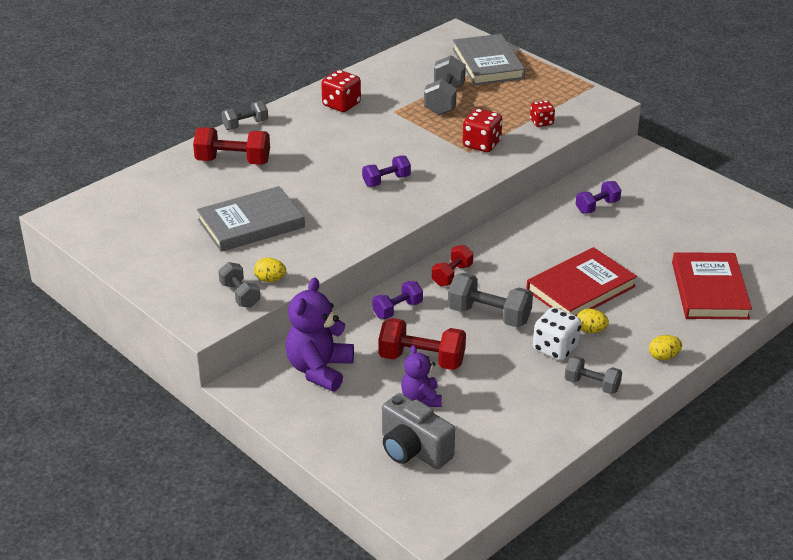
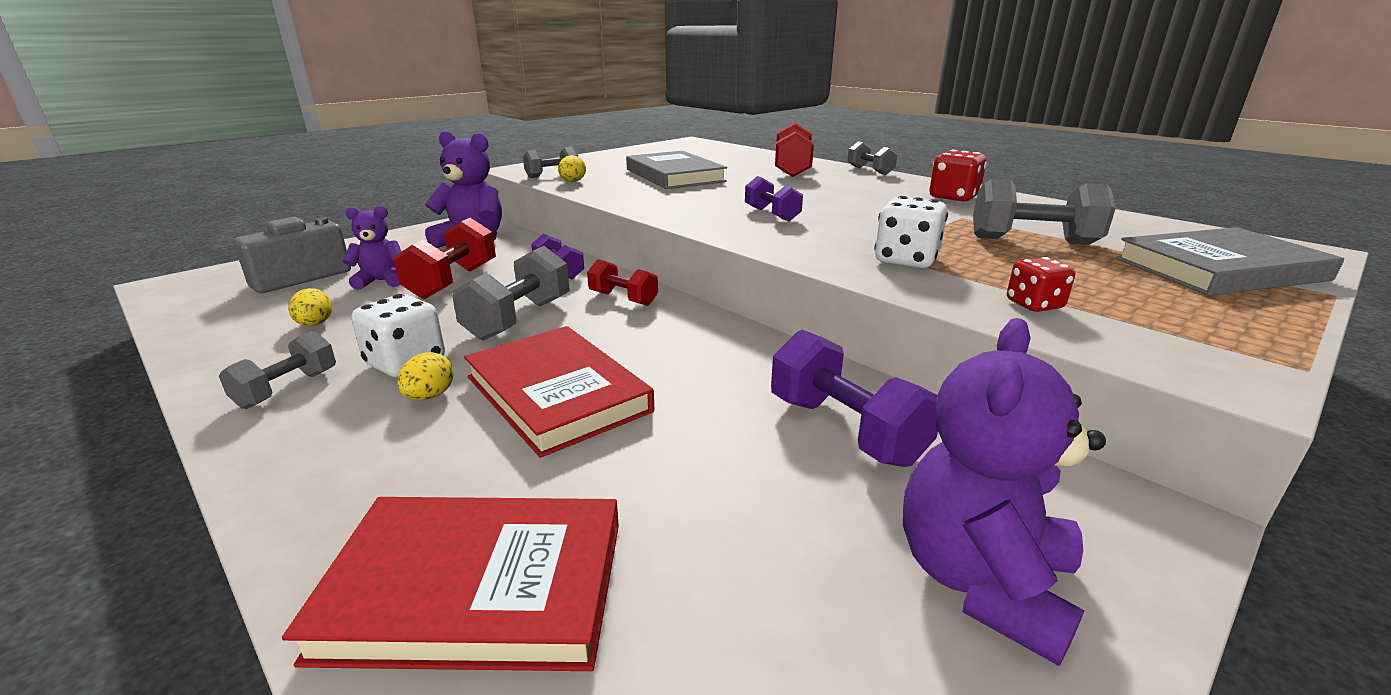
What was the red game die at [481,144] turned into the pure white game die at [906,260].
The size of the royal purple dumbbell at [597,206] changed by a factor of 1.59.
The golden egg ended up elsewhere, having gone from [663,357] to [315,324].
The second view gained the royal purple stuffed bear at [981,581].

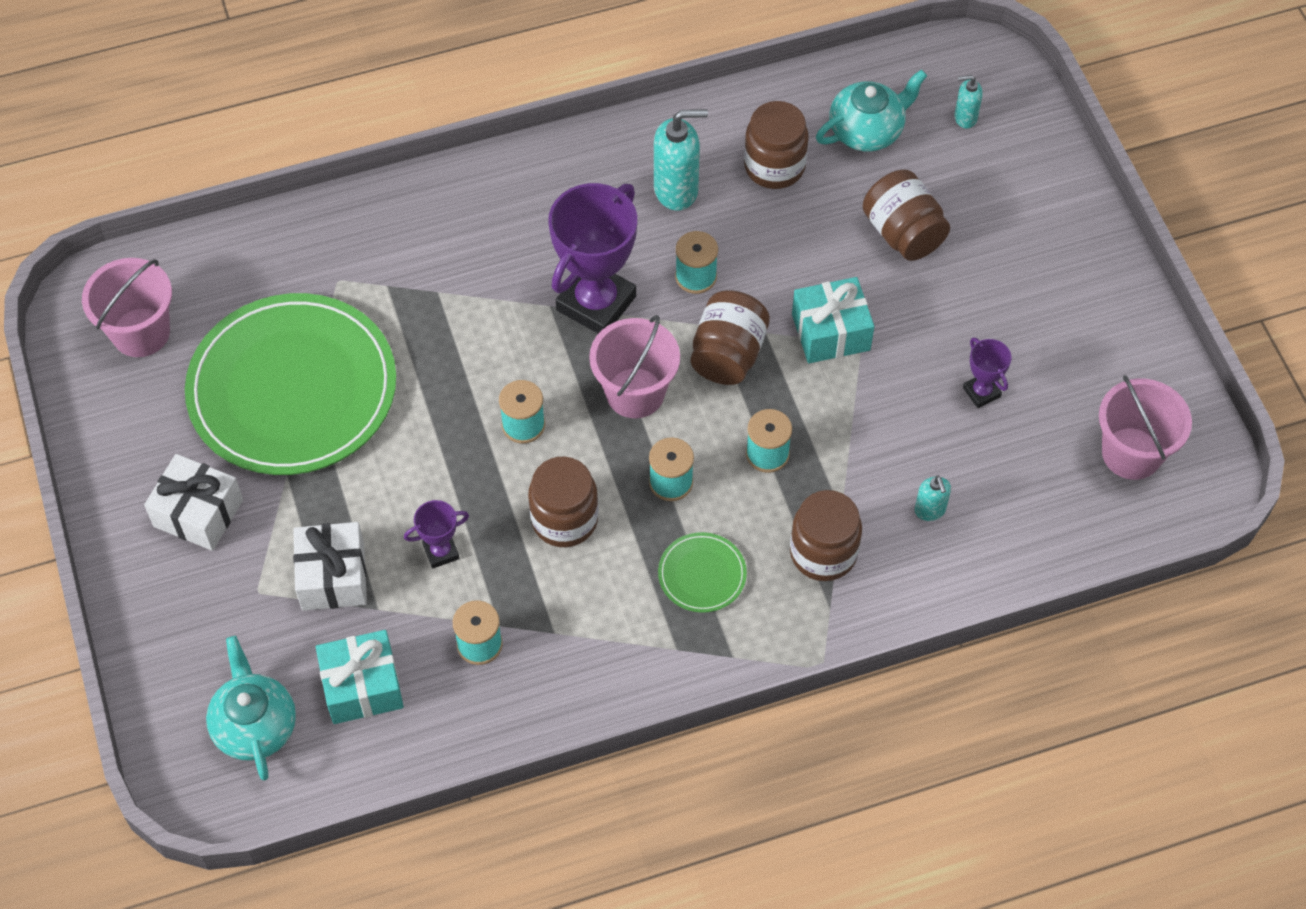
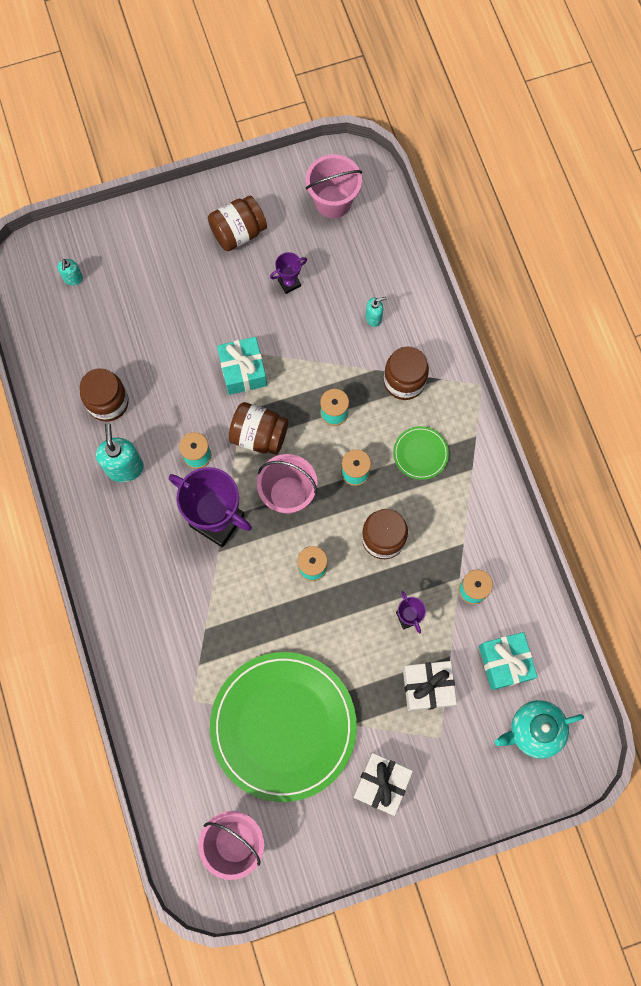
The second view lost the turquoise china teapot at [867,130].
The brown preserve jar ended up elsewhere, having gone from [903,233] to [238,232].

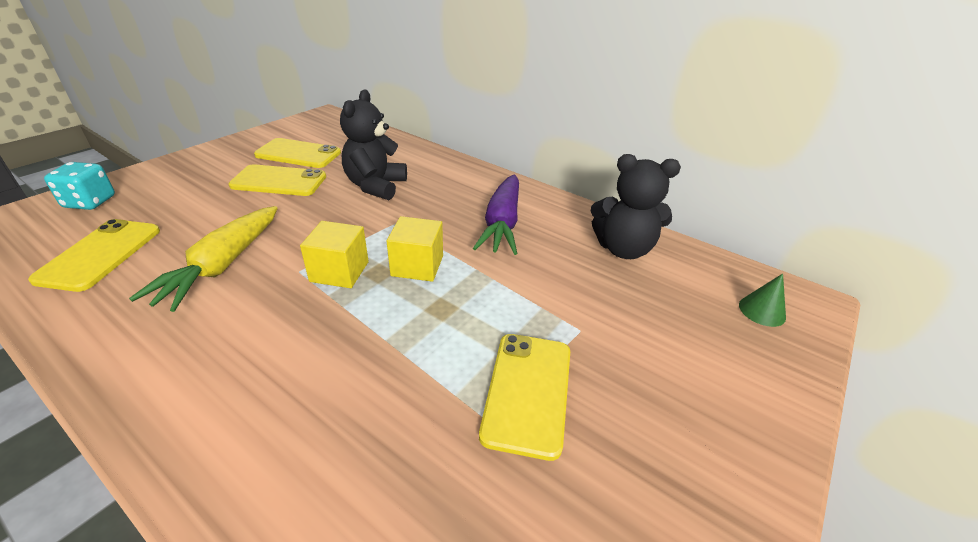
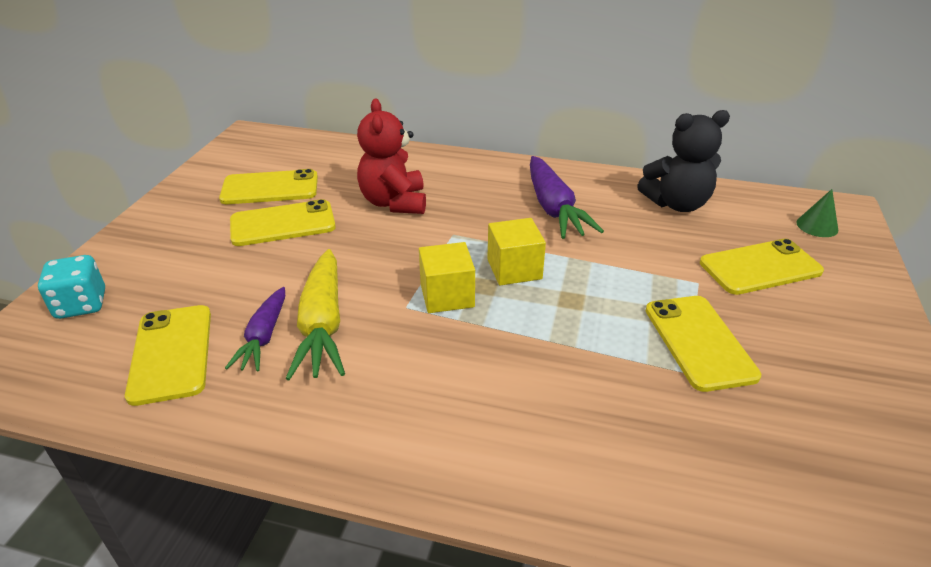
What was the black stuffed bear at [375,186] turned into the red stuffed bear at [394,202].
The second view gained the golden smartphone at [760,267].
The second view gained the royal purple toy carrot at [263,337].

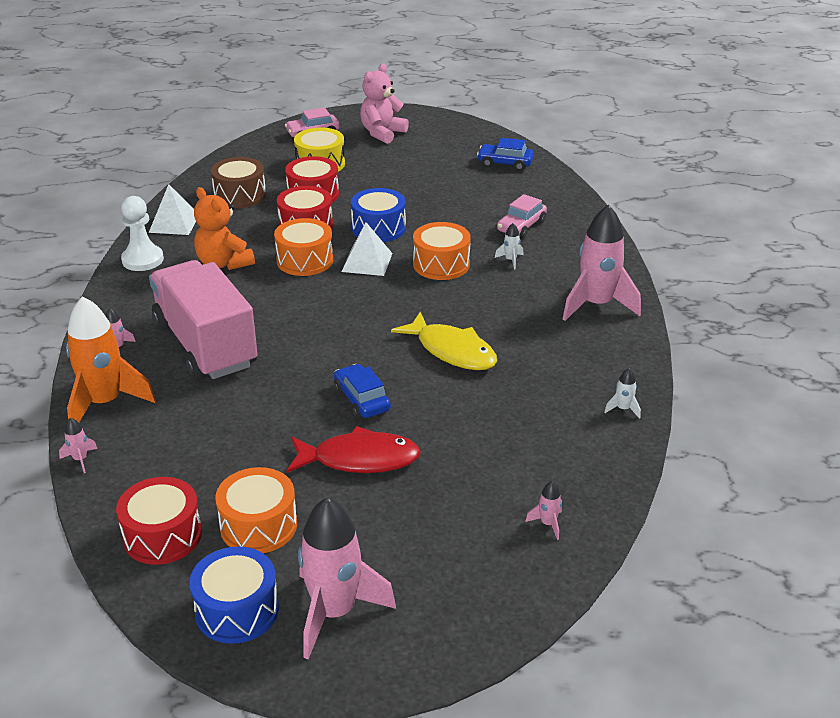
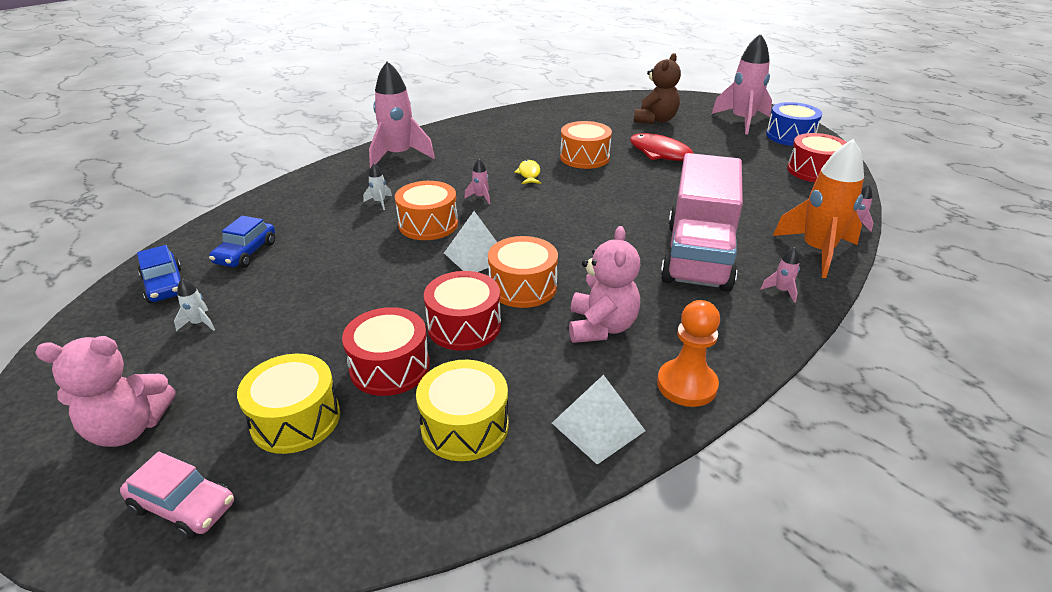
What was the brown toy drum at [240,195] turned into the golden toy drum at [465,426].
What was the orange stuffed bear at [224,263] turned into the rose-pink stuffed bear at [601,327].
The second view lost the blue toy drum at [378,228].
The second view lost the rose-pink toy car at [521,226].
What was the pure white chess pawn at [142,260] turned into the orange chess pawn at [686,385].
The size of the golden fish at [452,351] changed by a factor of 0.52.
The blue toy car ended up elsewhere, having gone from [361,400] to [246,253].
The pure white toy rocket ended up elsewhere, having gone from [623,409] to [199,323].
The orange toy drum ended up elsewhere, having gone from [258,525] to [584,157].
The rose-pink toy rocket ended up elsewhere, having gone from [548,524] to [480,197].
The second view gained the brown stuffed bear at [655,120].

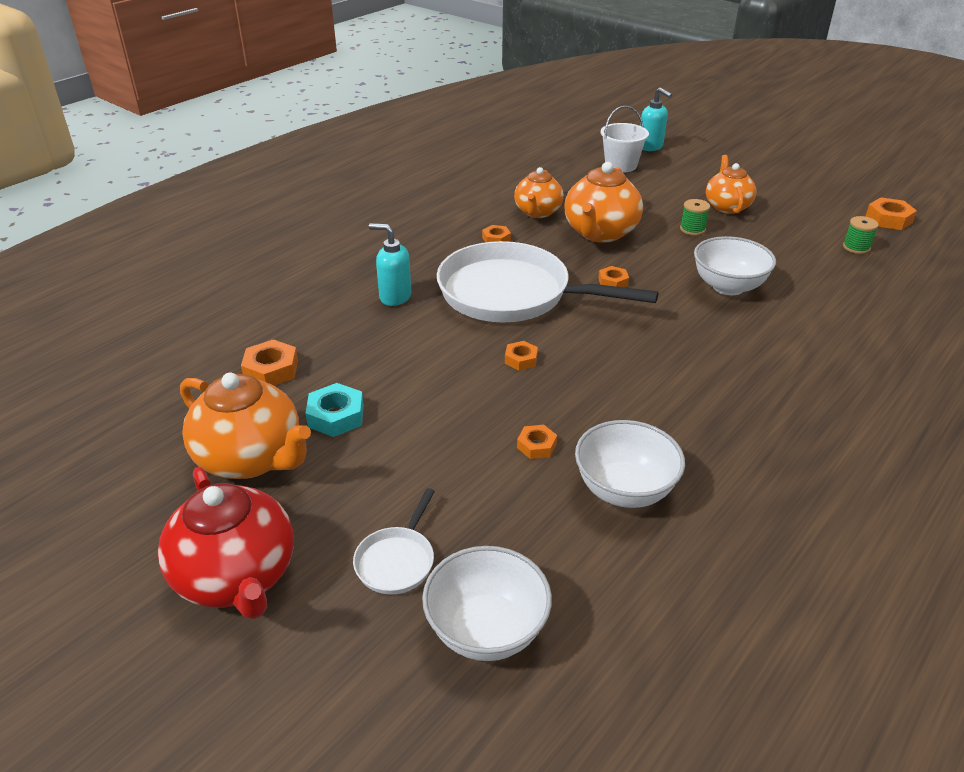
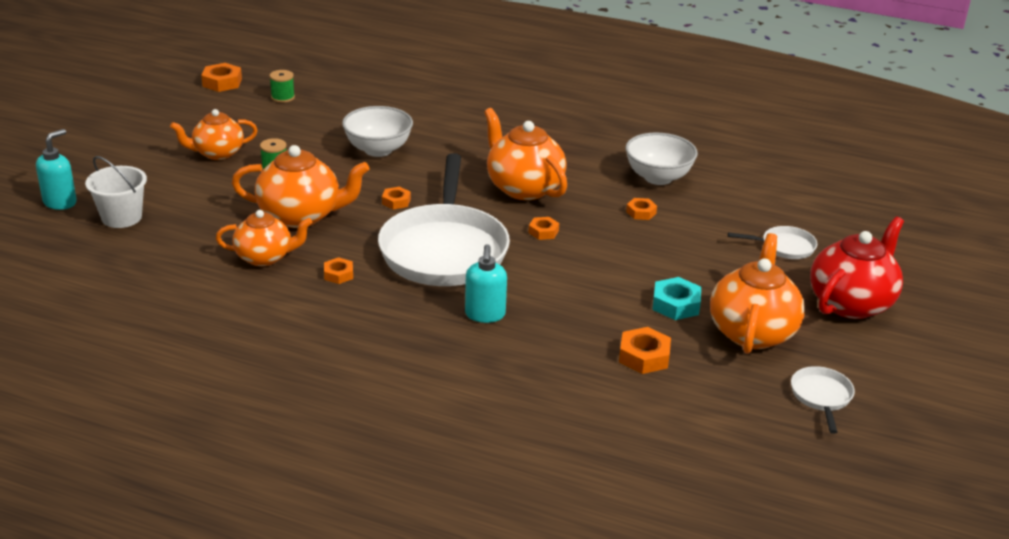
The second view lost the pure white deep dish at [486,630].
The second view gained the orange china teapot at [523,188].
The second view gained the pure white pan at [821,397].

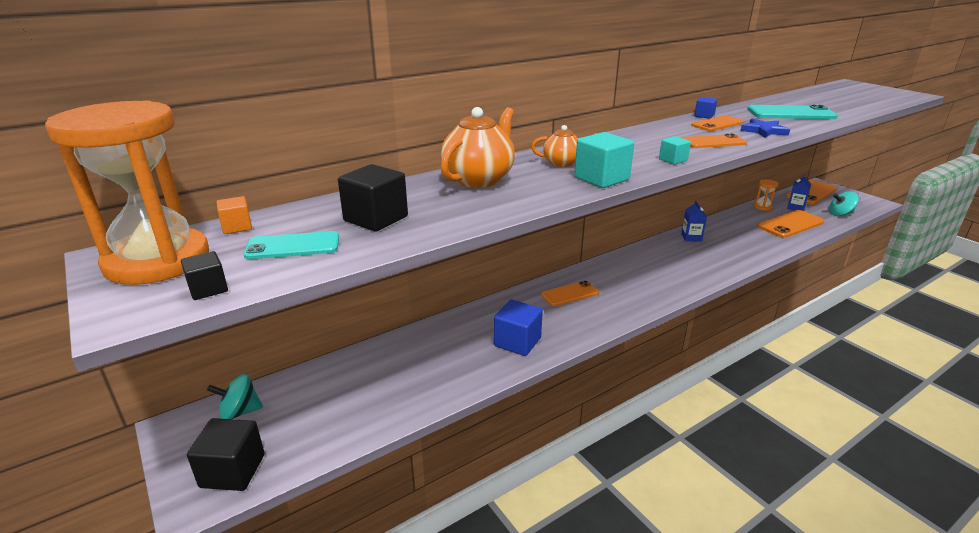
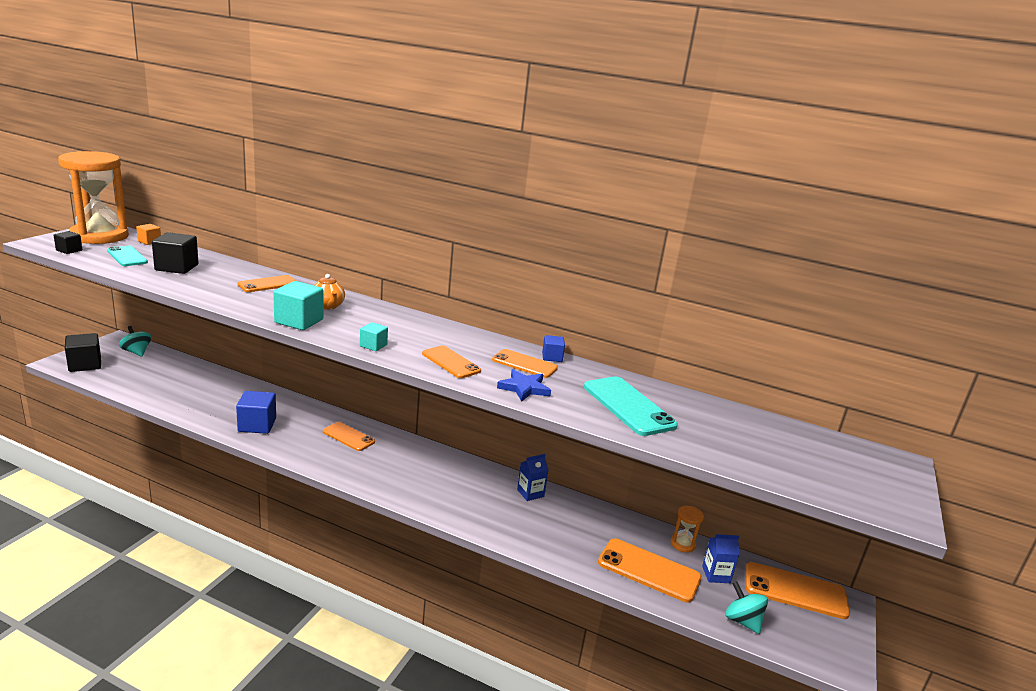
Where the orange china teapot stood at [479,179], the orange smartphone came to stand at [268,284].

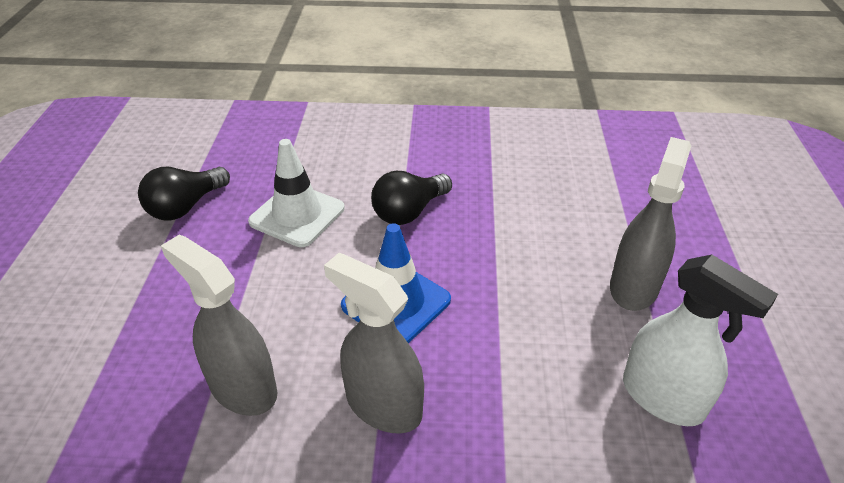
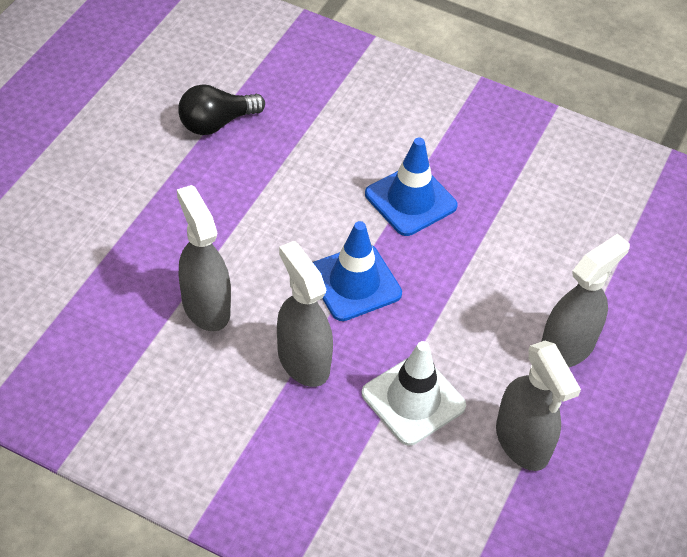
The pure white road cone ended up elsewhere, having gone from [297,215] to [413,400].
Where the black light bulb stood at [409,212], the blue road cone came to stand at [410,200].
What was the pure white spray cleaner at [663,398] turned into the grey spray cleaner at [522,442].

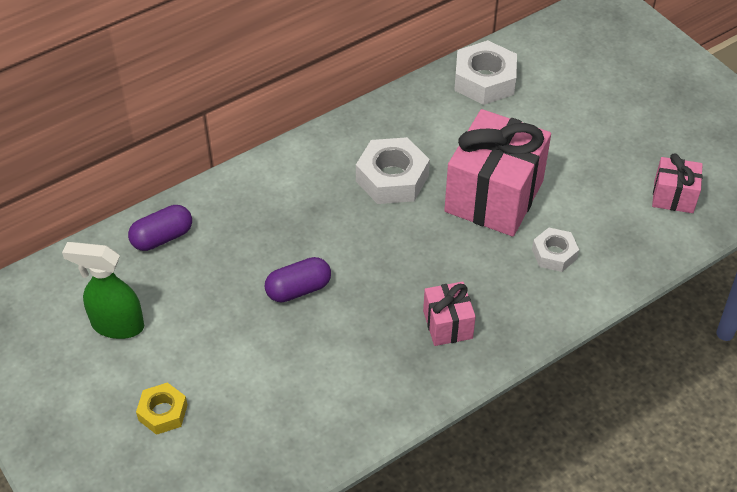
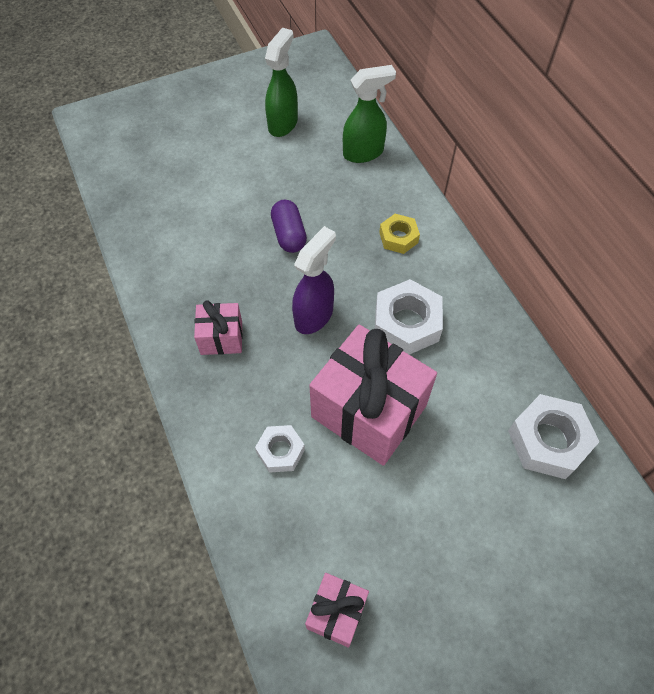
Where the royal purple capsule stood at [162,237], the emerald spray cleaner came to stand at [364,153].
The golden hexagon nut ended up elsewhere, having gone from [163,412] to [398,237].
The second view gained the royal purple spray cleaner at [314,316].

